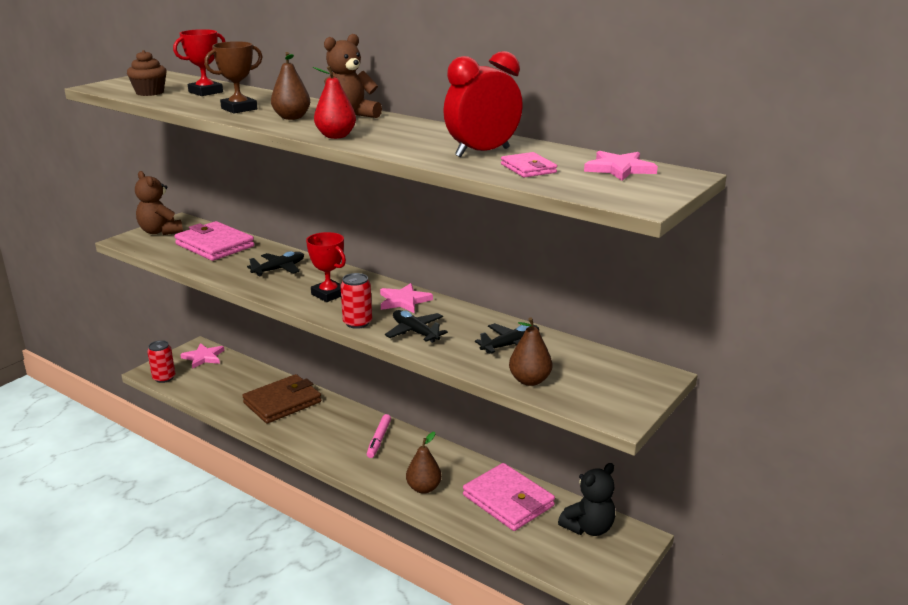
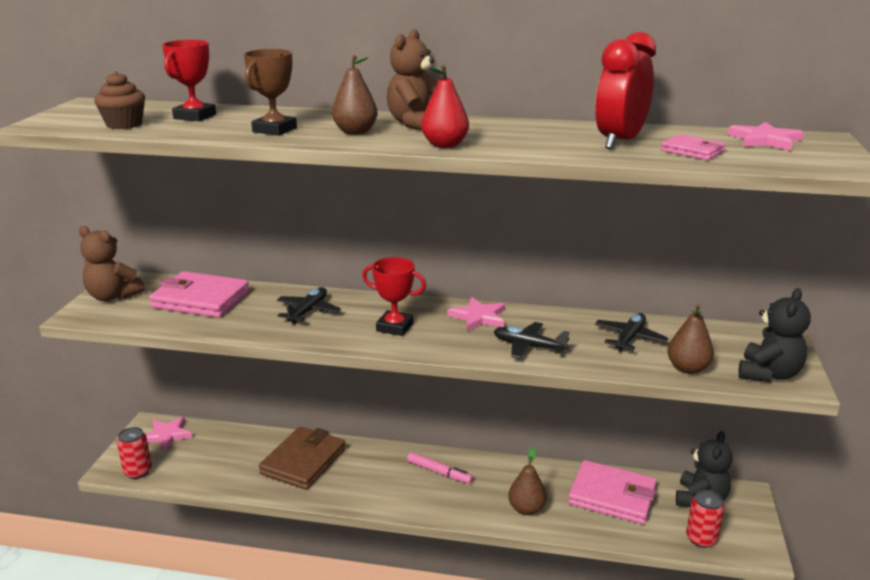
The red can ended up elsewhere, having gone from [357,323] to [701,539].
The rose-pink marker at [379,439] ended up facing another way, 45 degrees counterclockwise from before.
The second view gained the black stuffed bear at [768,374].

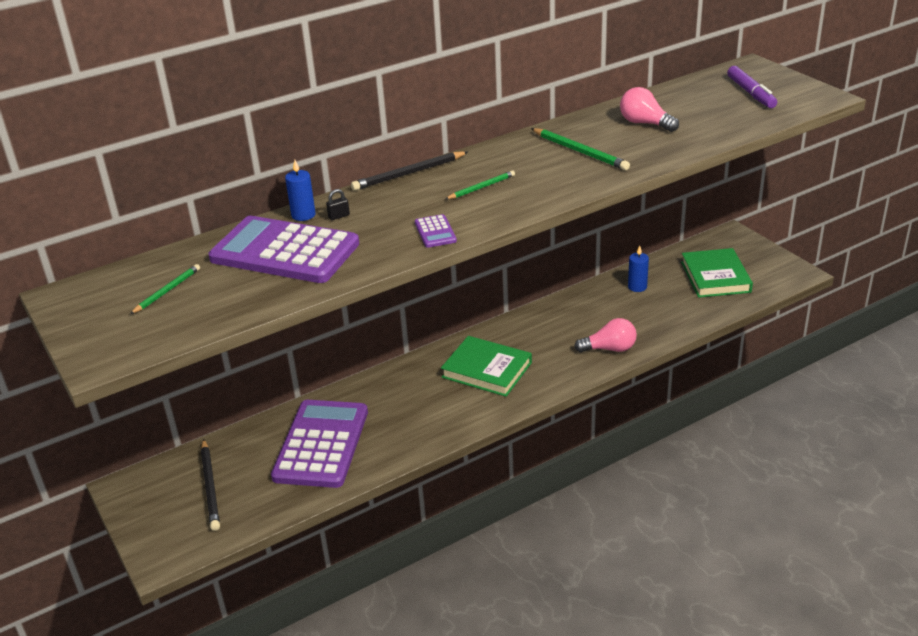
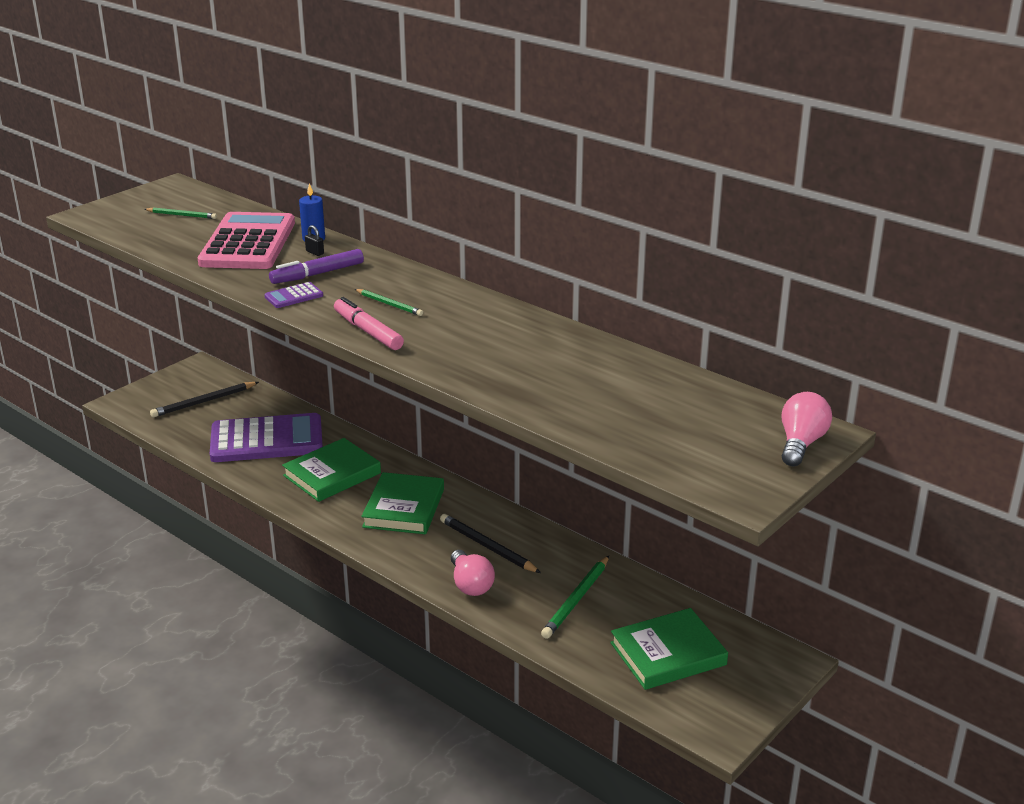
The royal purple marker ended up elsewhere, having gone from [750,93] to [317,274].
The rose-pink light bulb ended up elsewhere, having gone from [645,123] to [801,444].
The emerald pencil ended up elsewhere, having gone from [580,151] to [577,599].
The black pencil ended up elsewhere, having gone from [409,174] to [487,547].
What was the royal purple adding machine at [285,252] turned into the rose-pink adding machine at [248,243].
The second view lost the blue pillar candle at [637,287].
The second view gained the rose-pink marker at [368,331].
The second view gained the emerald hardback at [332,474].

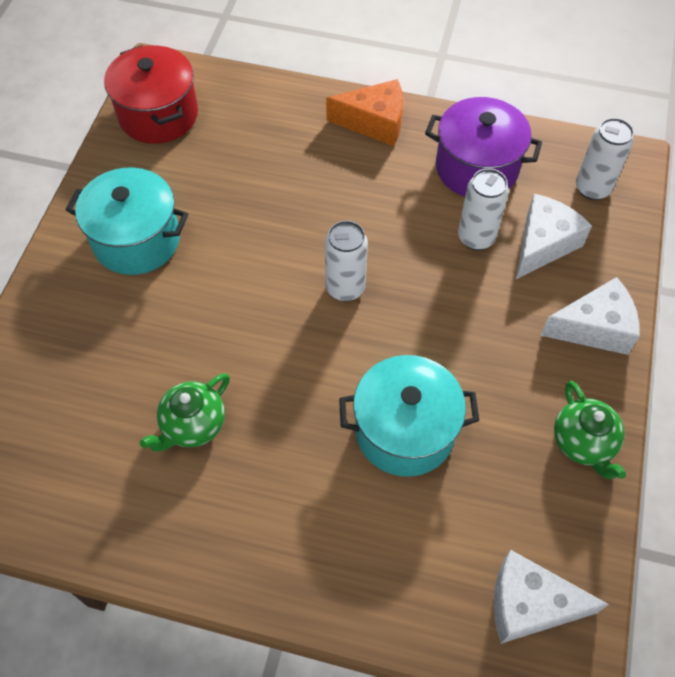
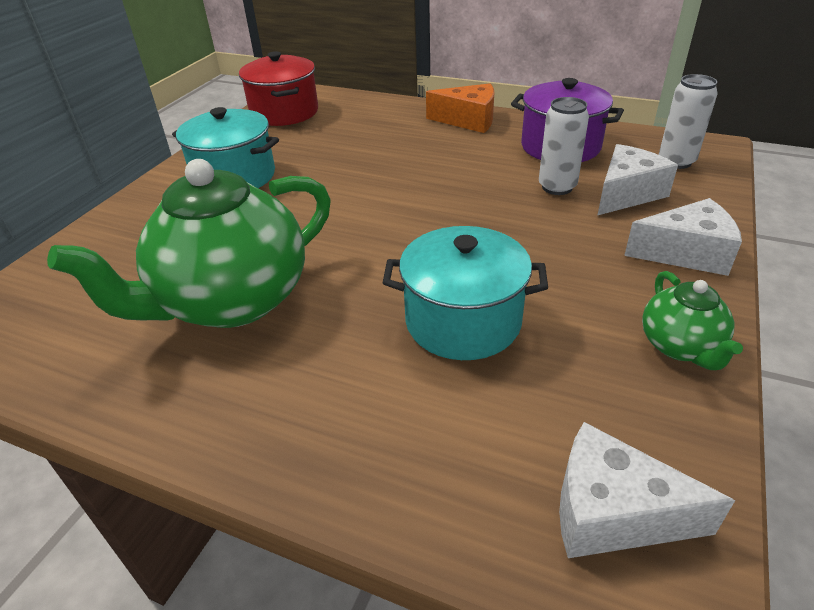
The second view lost the pure white can at [345,288].
The size of the emerald china teapot at [193,425] changed by a factor of 2.12.

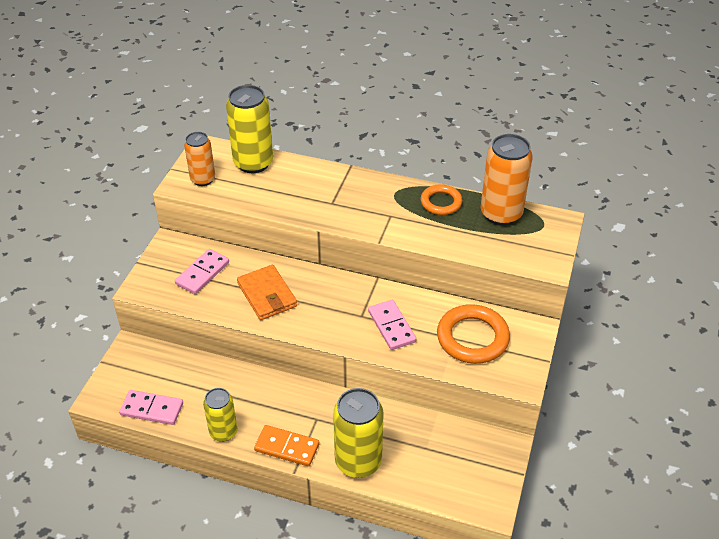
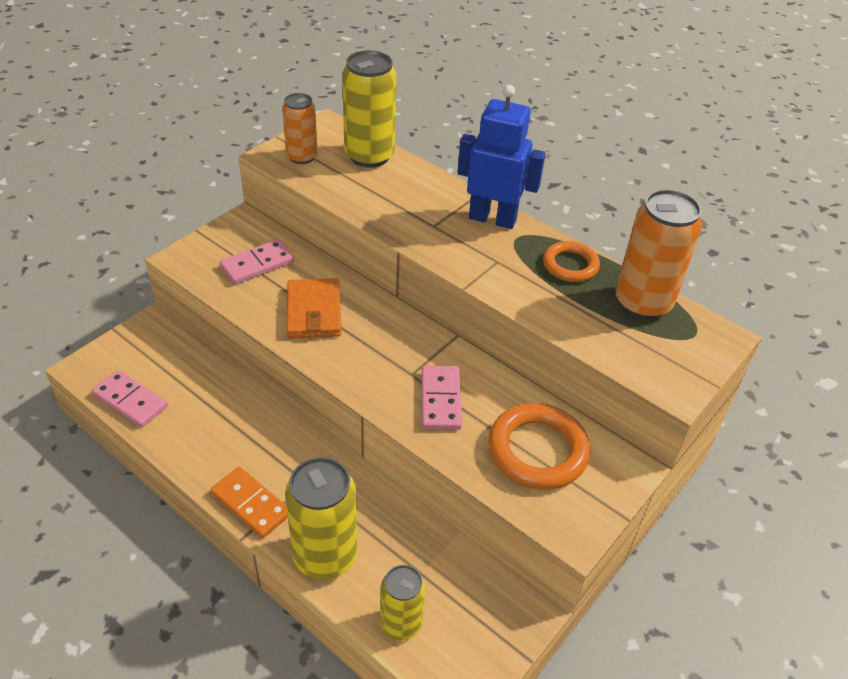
The golden can ended up elsewhere, having gone from [223,432] to [401,623].
The second view gained the blue toy robot at [492,219].

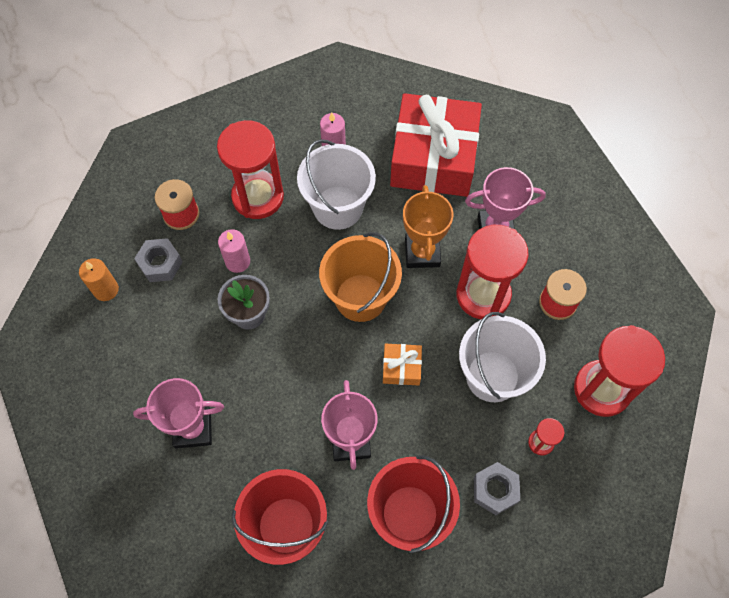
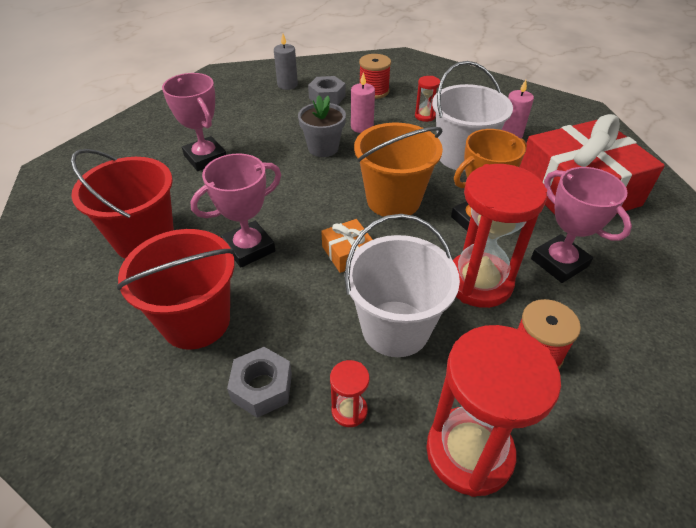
The size of the red sandglass at [258,197] changed by a factor of 0.44.
What was the orange pillar candle at [106,289] turned into the grey pillar candle at [287,85].

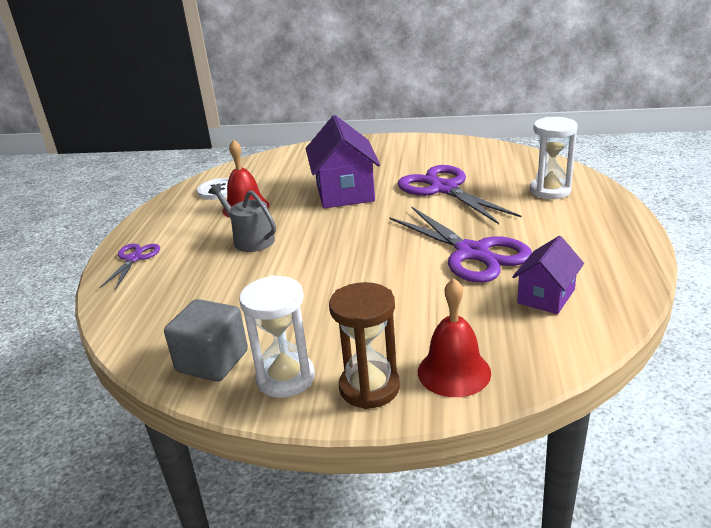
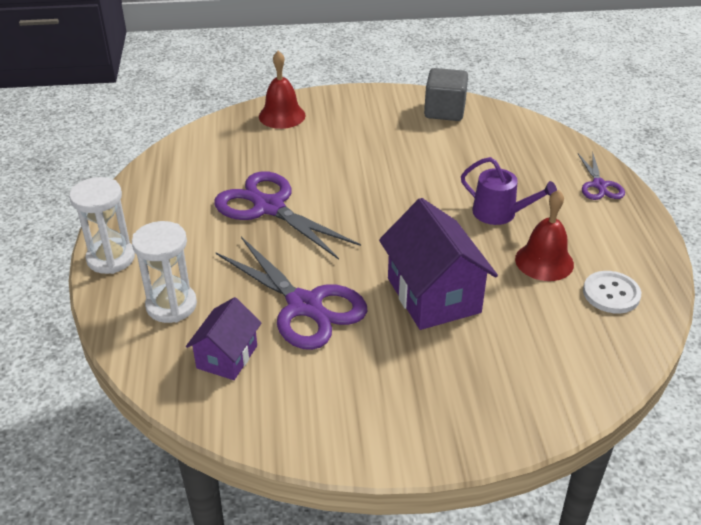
What was the grey sprinkling can at [250,240] turned into the royal purple sprinkling can at [499,213].
The royal purple toy house ended up elsewhere, having gone from [546,296] to [227,357].
The pure white sandglass ended up elsewhere, having gone from [285,378] to [111,258].
The second view lost the brown sandglass at [369,387].

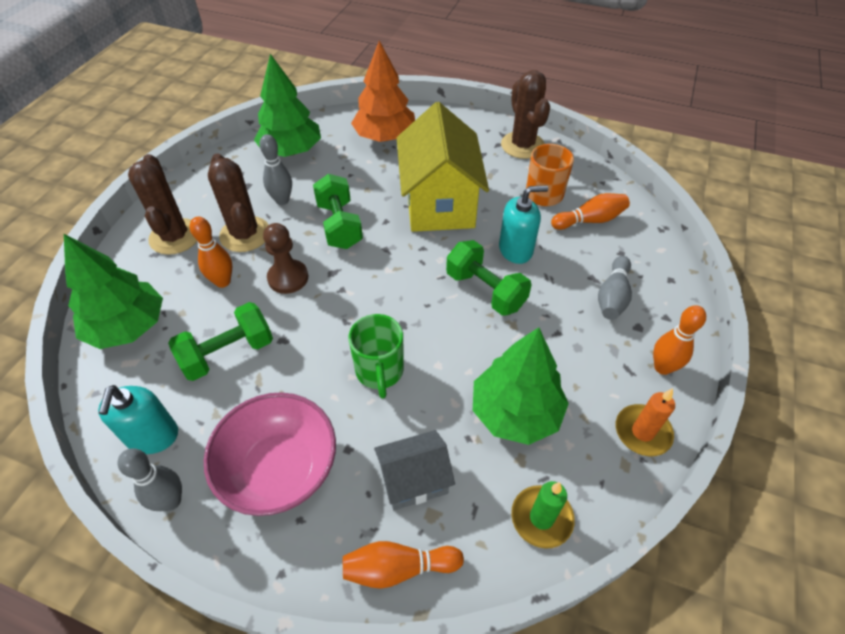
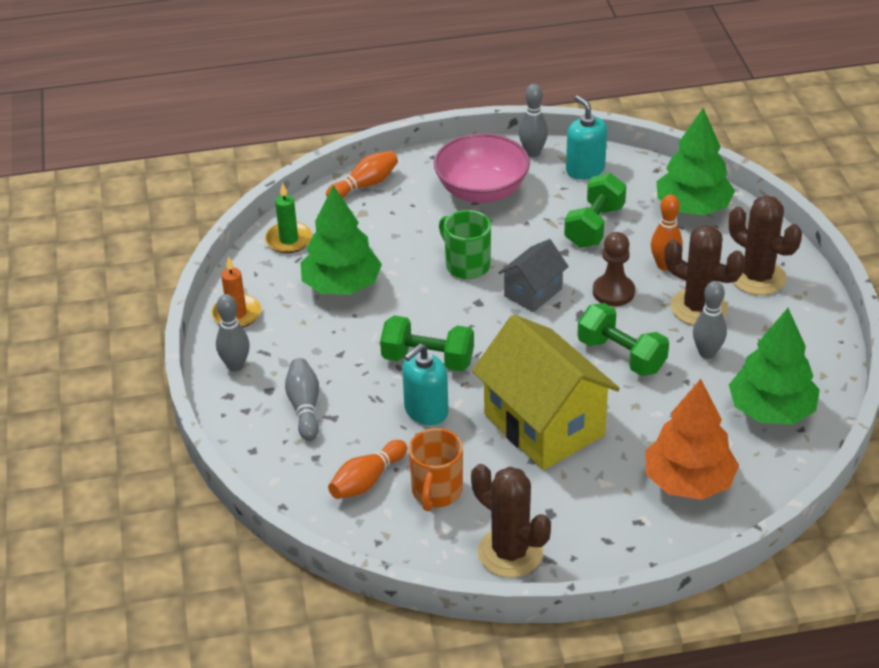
What was the orange bowling pin at [662,367] turned into the grey bowling pin at [235,365].
The grey toy house ended up elsewhere, having gone from [414,480] to [533,292].

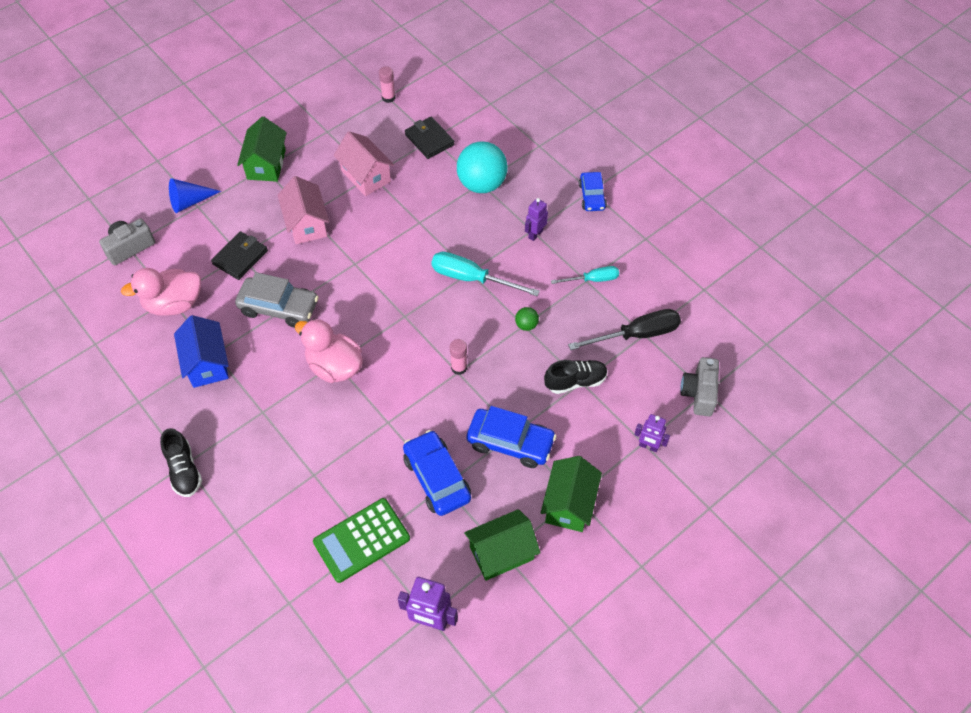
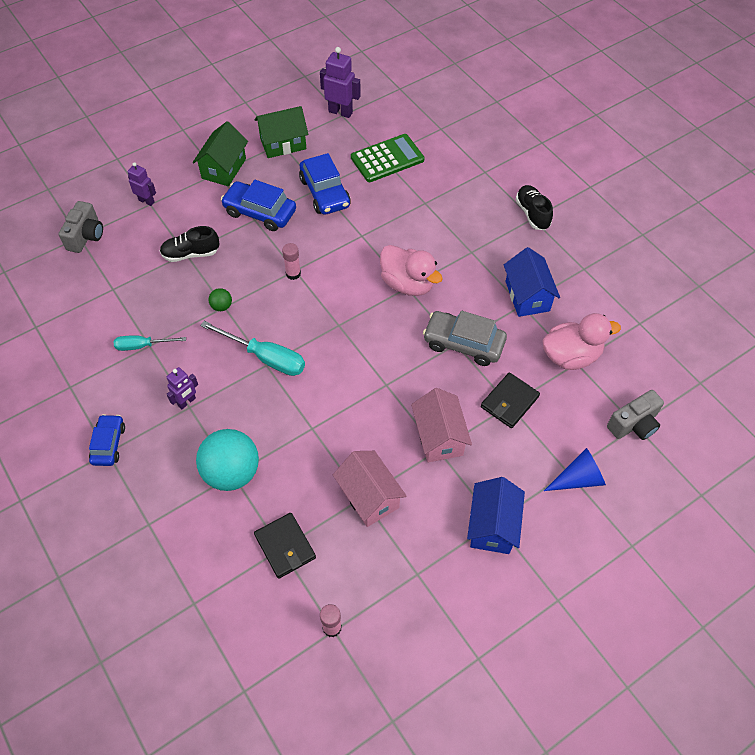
What was the emerald toy house at [266,164] turned into the blue toy house at [492,526].
The second view lost the black hand screwdriver at [637,335].

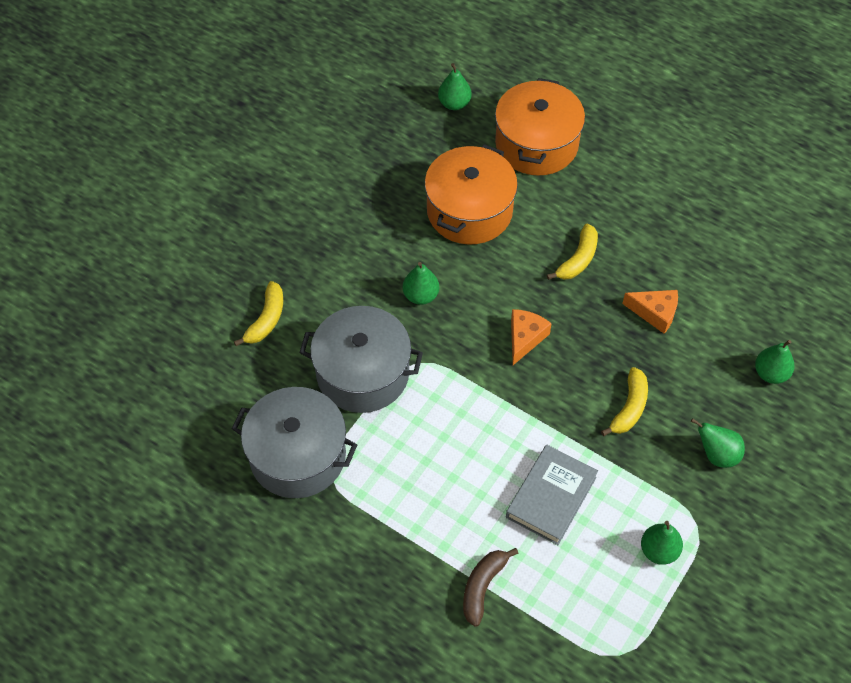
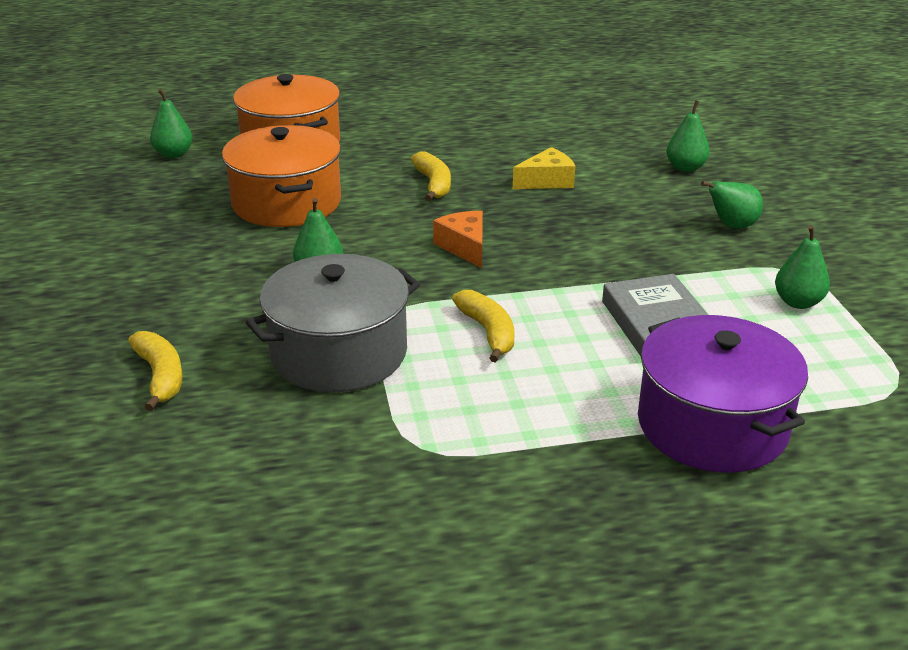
What was the orange cheese at [655,313] turned into the golden cheese at [547,181].
The golden banana fruit ended up elsewhere, having gone from [629,408] to [488,332].
The second view lost the grey stockpot at [298,455].
Where the brown banana fruit stood at [483,587], the royal purple stockpot came to stand at [712,425].

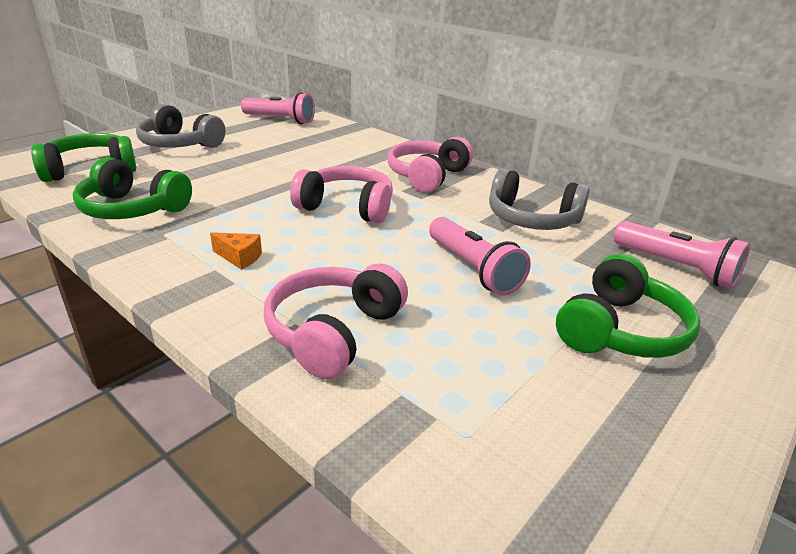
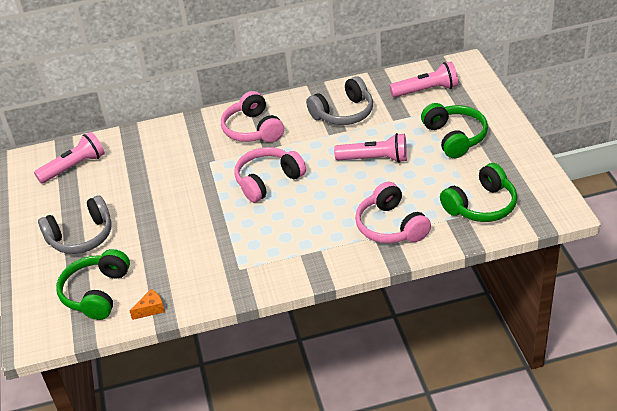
The emerald over-ear headphones ended up elsewhere, having gone from [133,209] to [481,205].
The orange cheese ended up elsewhere, having gone from [239,258] to [151,309].

